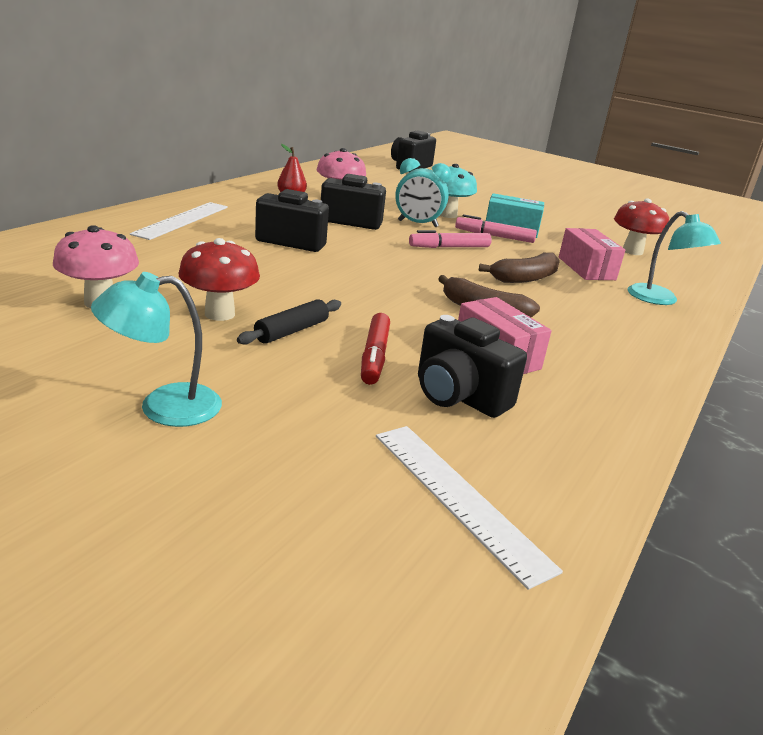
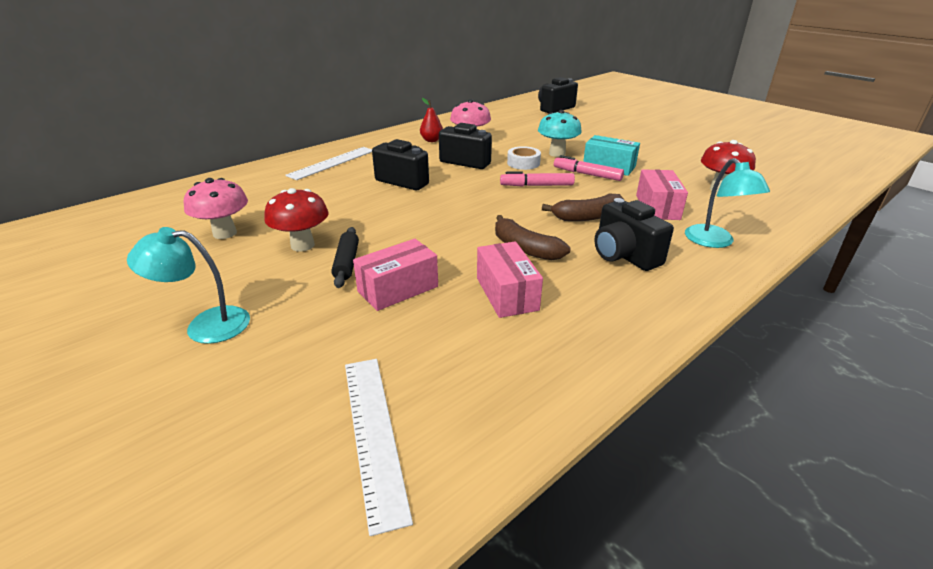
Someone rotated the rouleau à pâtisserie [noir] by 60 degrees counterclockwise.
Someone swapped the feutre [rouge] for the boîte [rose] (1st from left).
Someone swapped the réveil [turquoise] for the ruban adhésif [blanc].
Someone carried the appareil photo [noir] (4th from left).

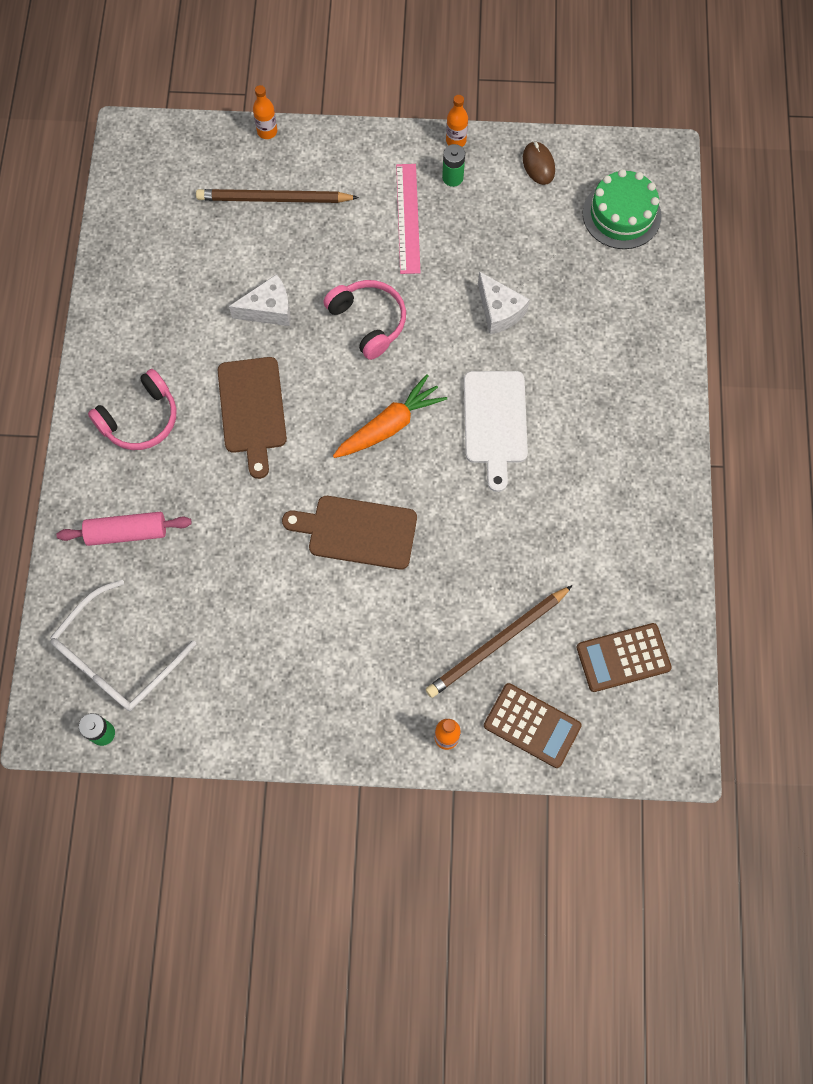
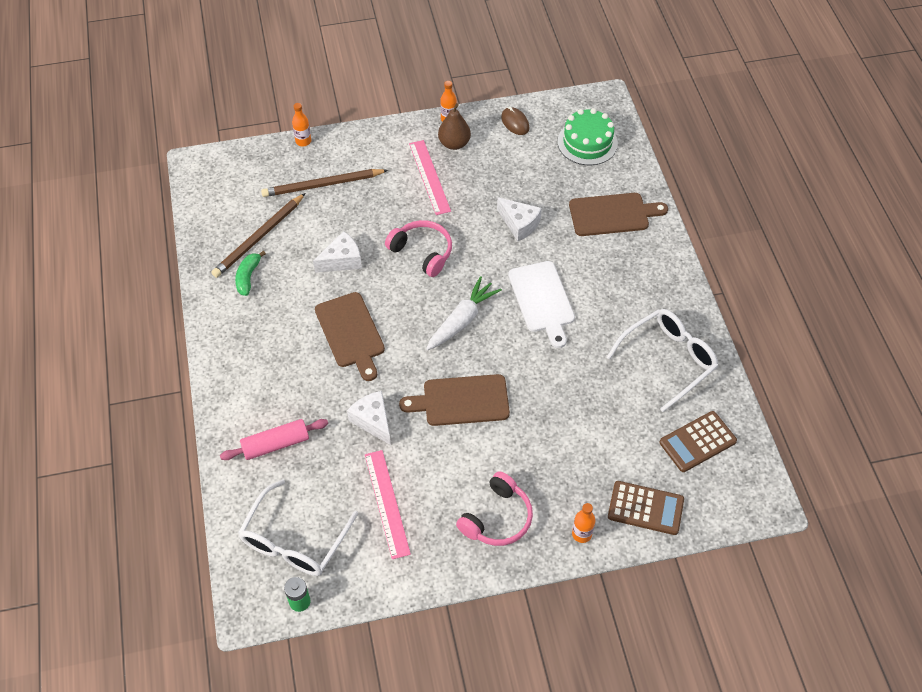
Someone carried the crayon [marron] (2nd from left in the first image).
Someone put down the banane [vert].
Someone put down the fromage [blanc] (2nd from left).
Someone put down the règle [rose] (1st from left).
Someone repainted the carotte [orange], which became the carotte [blanc].
Someone swapped the pile [vert] (2nd from left) for the poire [marron].
Someone carried the casque audio [rose] (1st from left in the first image).
Someone put down the planche à découper [marron] (3rd from left).
Someone put down the lunettes [blanc] (2nd from left).

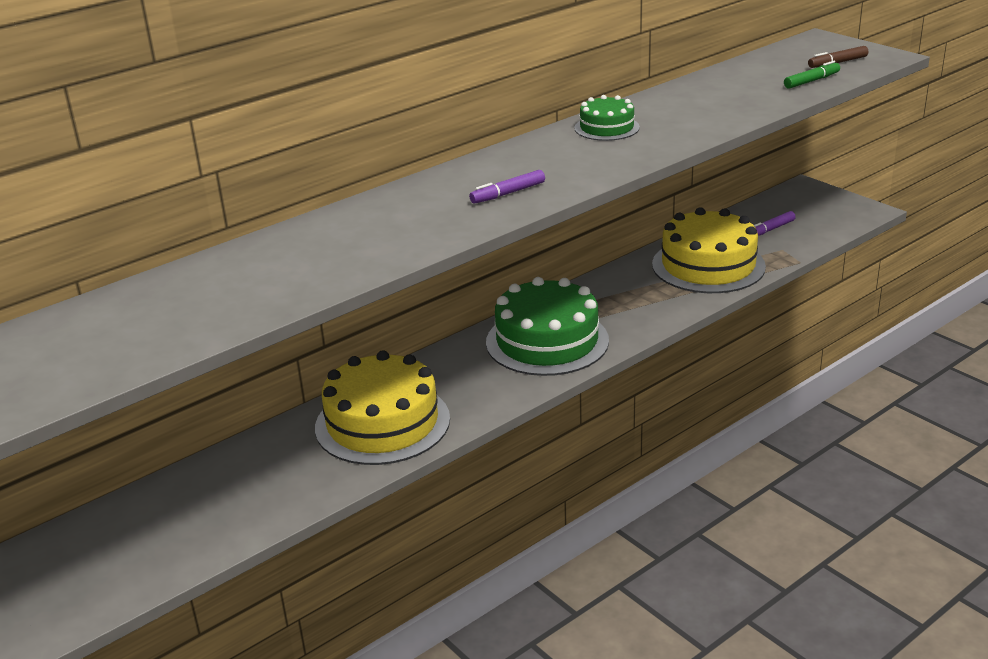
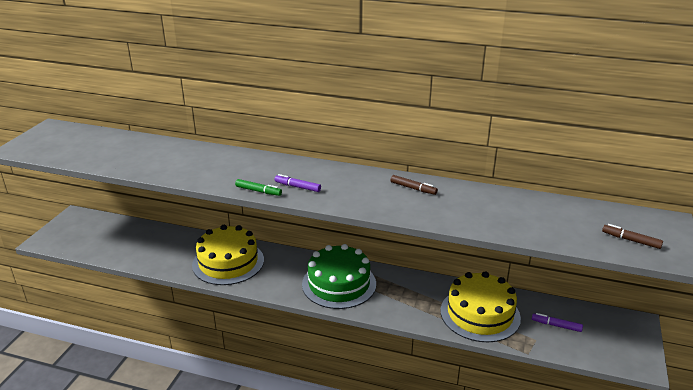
Someone carried the feutre [vert].
Someone swapped the gâteau [vert] (2nd from left) for the feutre [marron] (1st from left).

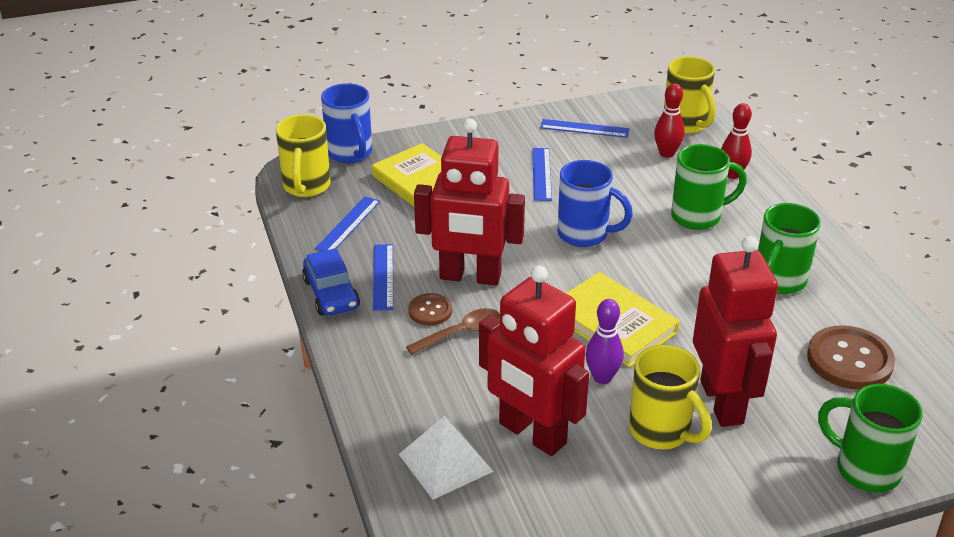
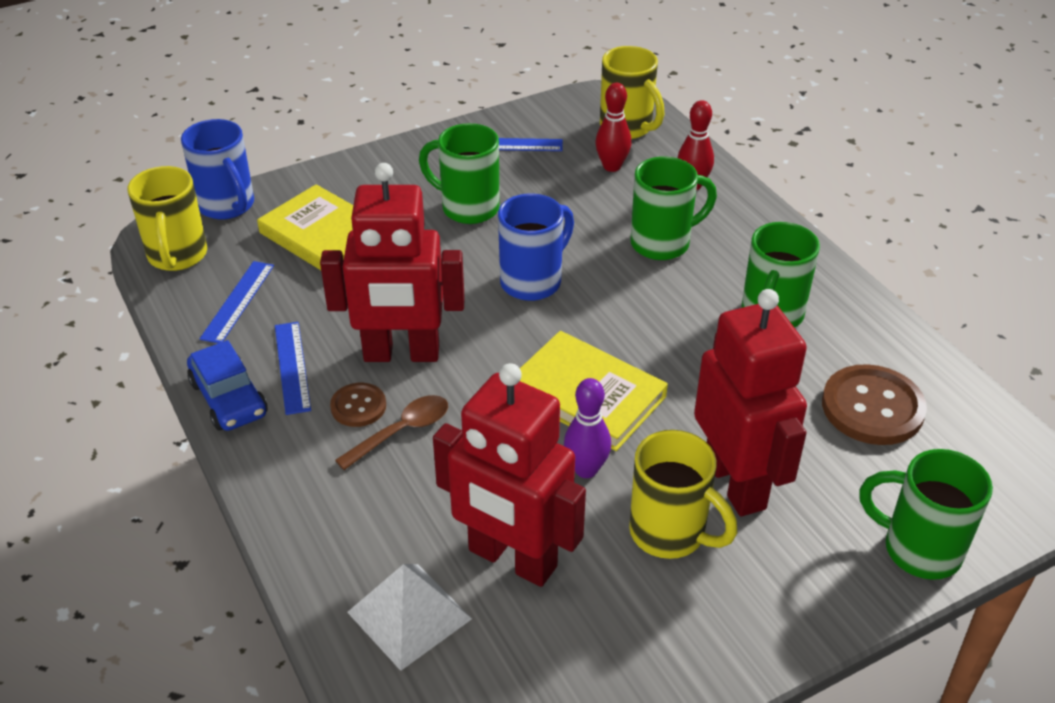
Someone swapped the règle [bleu] (3rd from left) for the tasse [vert] (1st from left).
Someone rotated the tasse [bleu] (2nd from left) by 60 degrees counterclockwise.

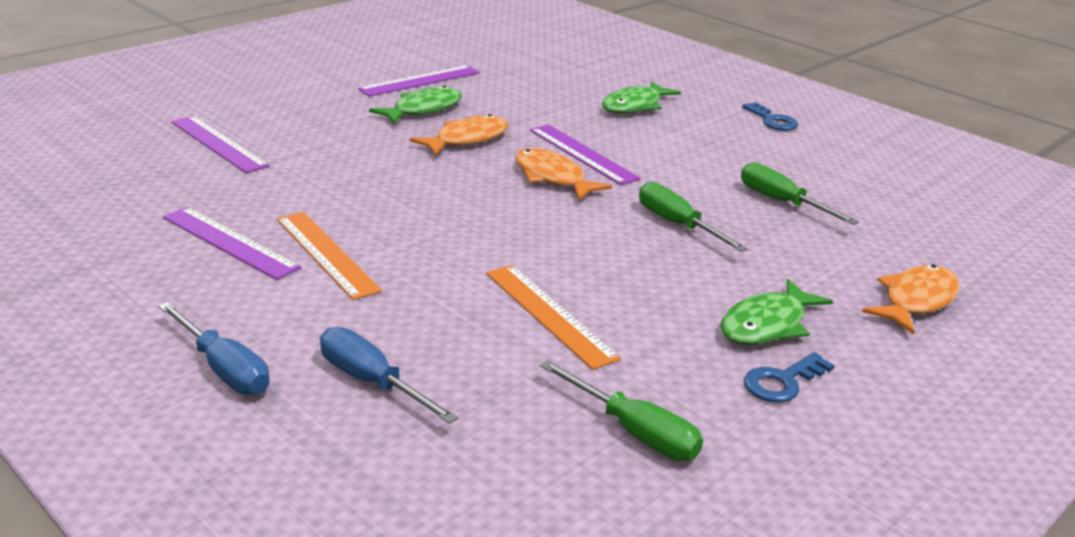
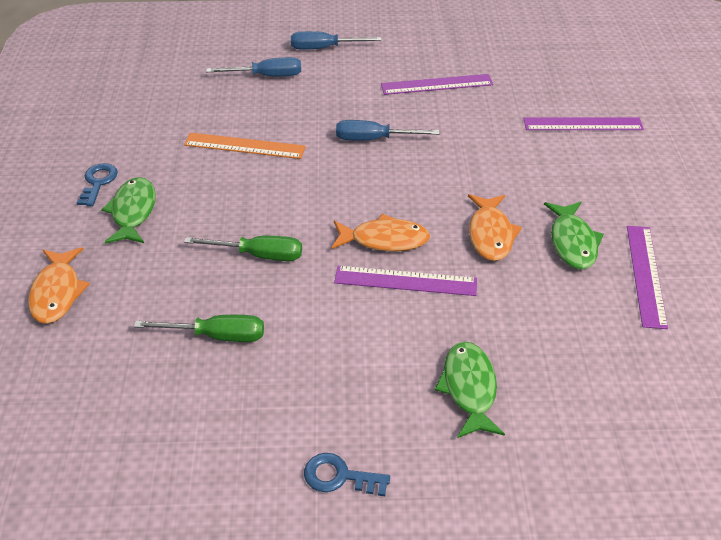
Someone put down the tournevis [bleu] (3rd from left).
Someone took away the règle [orange] (1st from left).
Someone took away the tournevis [vert] (1st from left).

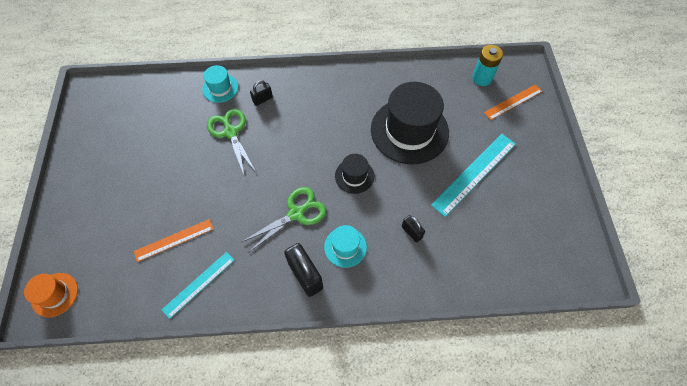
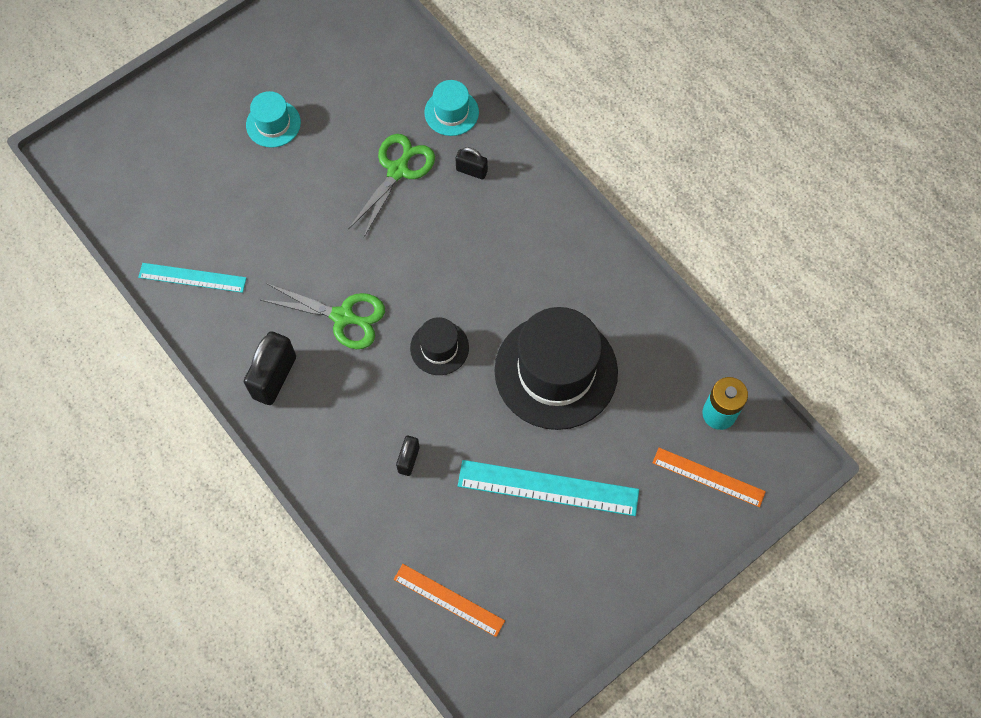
Someone carried the chapeau [turquoise] (2nd from left in the first image).
Someone carried the règle [orange] (1st from left).
Someone took away the chapeau [orange].

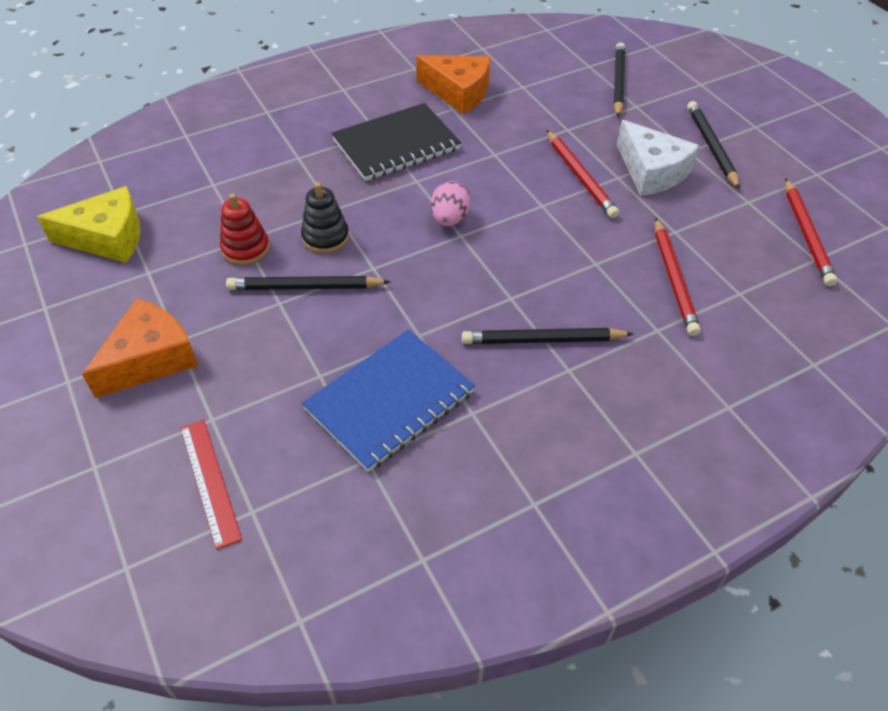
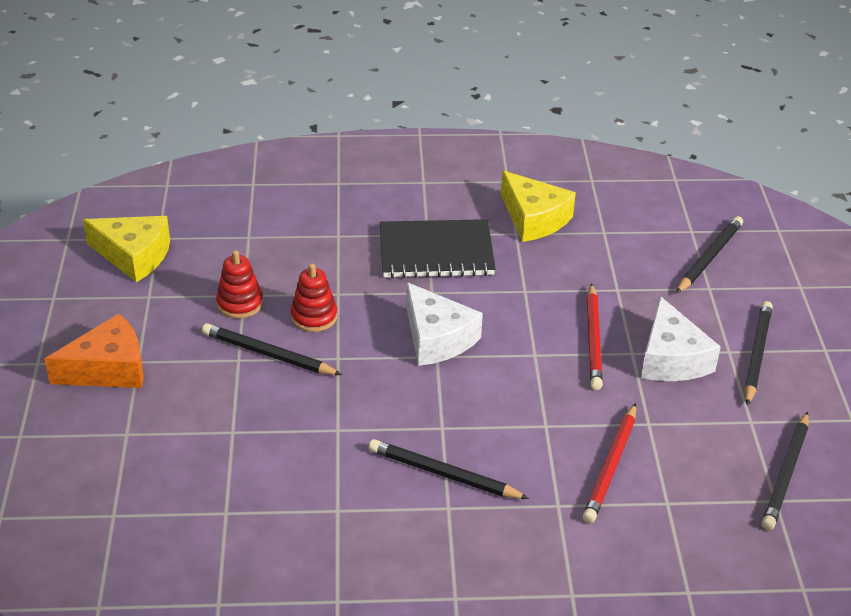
Someone repainted the jouet à empiler [noir], which became the jouet à empiler [rouge] (2nd from left).
Someone swapped the œuf [rose] for the fromage [blanc] (1st from left).
Someone repainted the fromage [orange] (2nd from left), which became the fromage [jaune] (2nd from left).
Someone repainted the crayon [rouge] (3rd from left), which became the crayon [noir] (5th from left).
Someone took away the règle [rouge].
Someone took away the carnet [bleu].

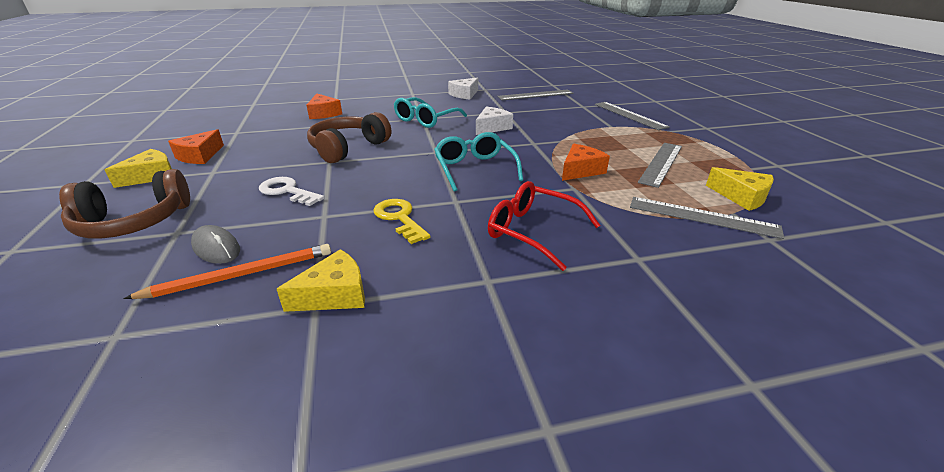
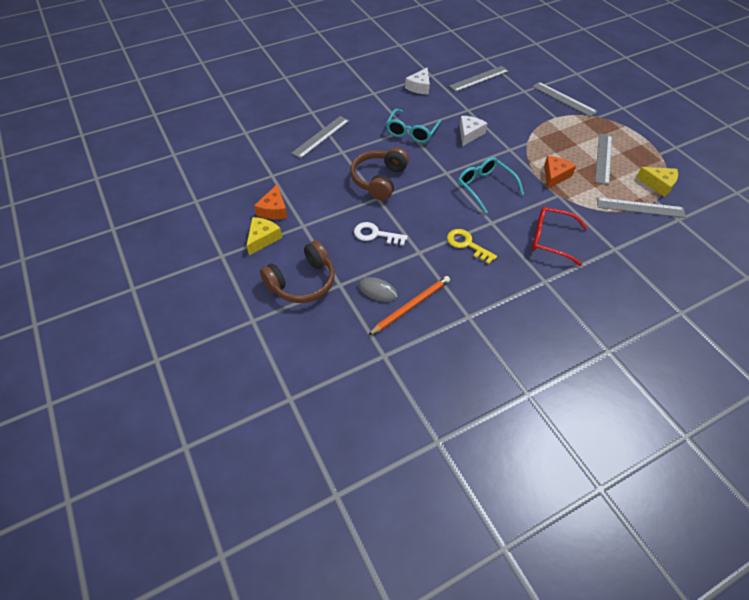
Someone swapped the fromage [orange] (2nd from left) for the règle [gris] (1st from left).
Someone took away the fromage [jaune] (2nd from left).

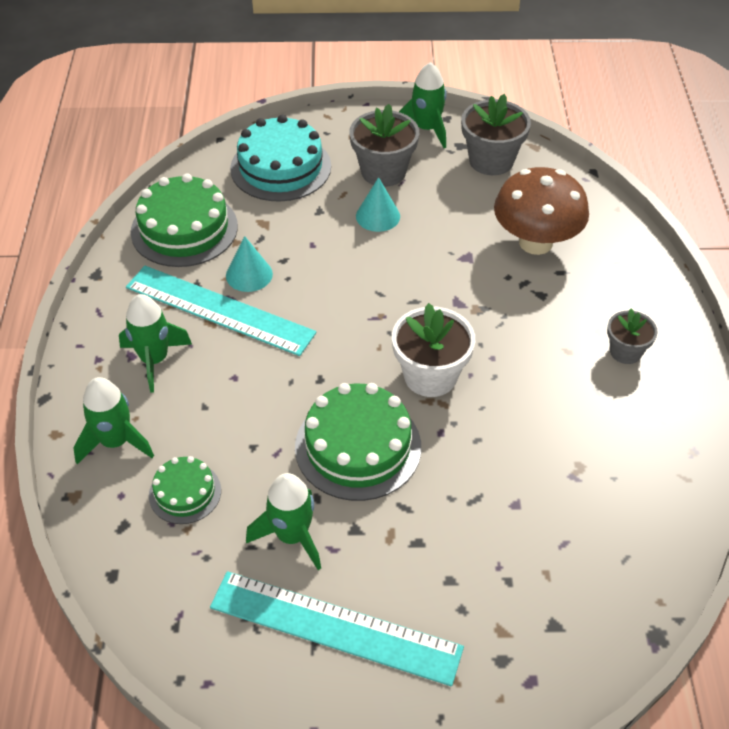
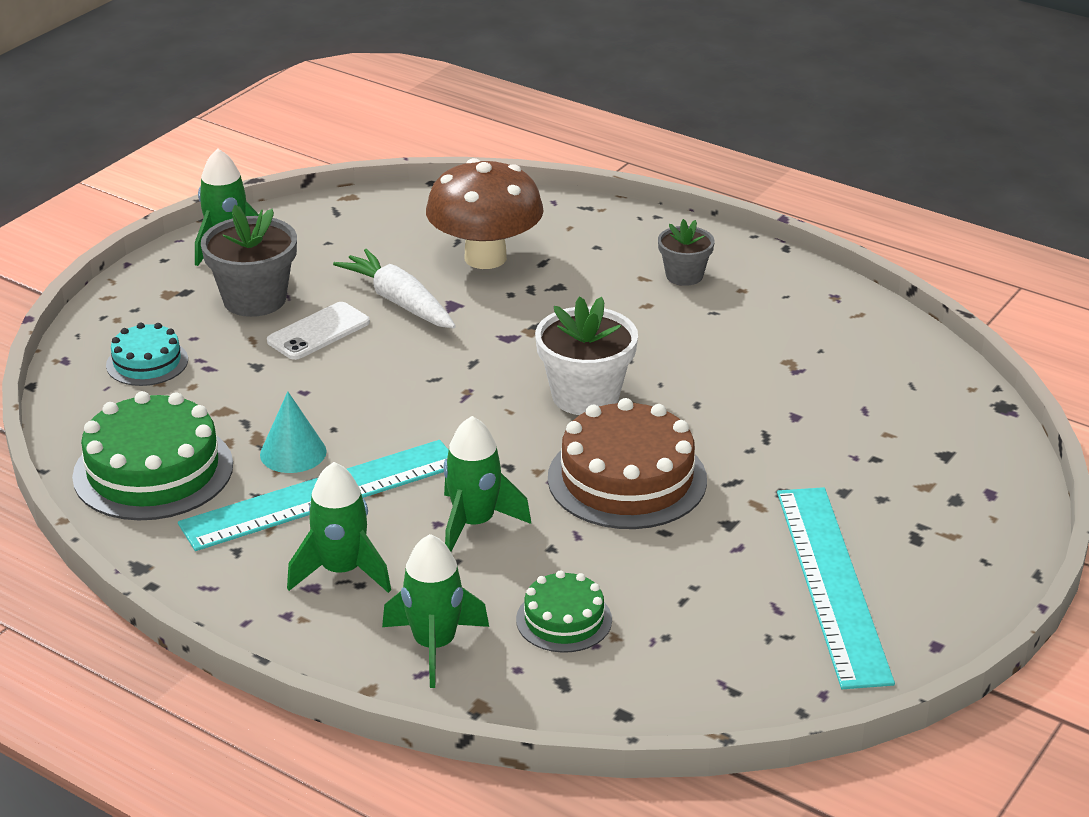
Someone scaled the gâteau [turquoise] by 0.55.
Someone swapped the cône [turquoise] (2nd from left) for the téléphone [blanc].
Someone put down the carotte [blanc].
Someone carried the fusée [vert] (3rd from left in the first image).
Someone repainted the gâteau [vert] (3rd from left), which became the gâteau [marron].
Someone rotated the règle [turquoise] (2nd from left) by 60 degrees counterclockwise.
Someone took away the pot de fleurs [gris] (2nd from left).

